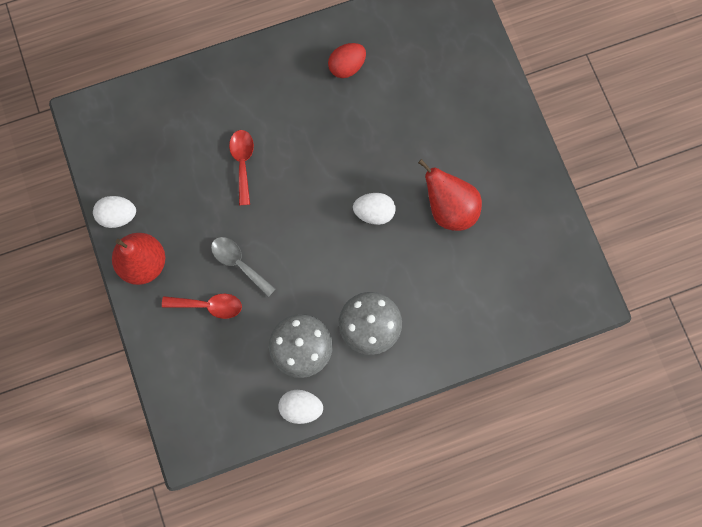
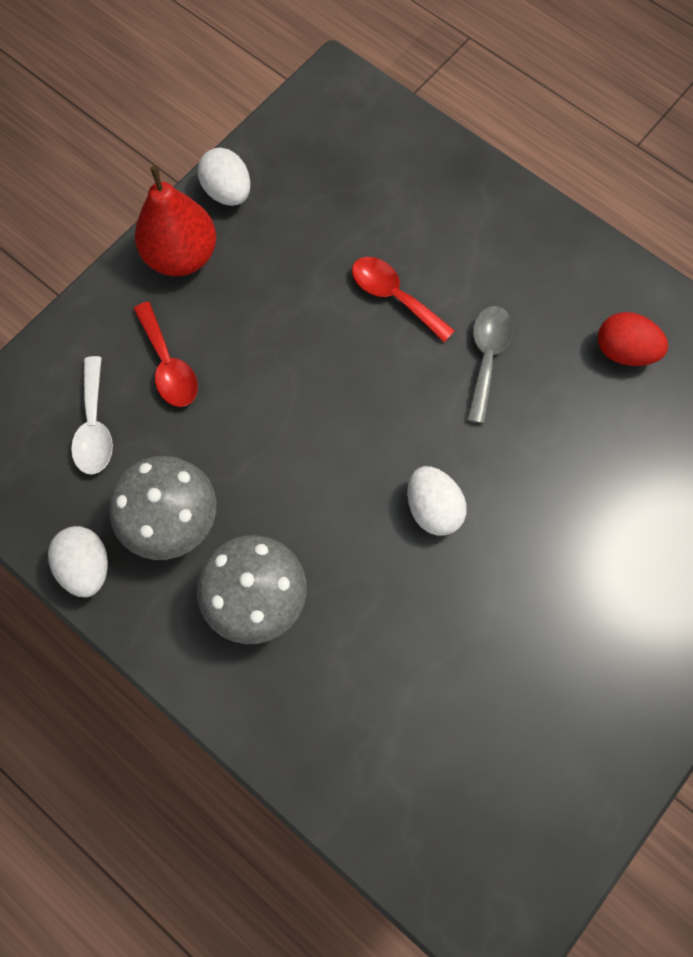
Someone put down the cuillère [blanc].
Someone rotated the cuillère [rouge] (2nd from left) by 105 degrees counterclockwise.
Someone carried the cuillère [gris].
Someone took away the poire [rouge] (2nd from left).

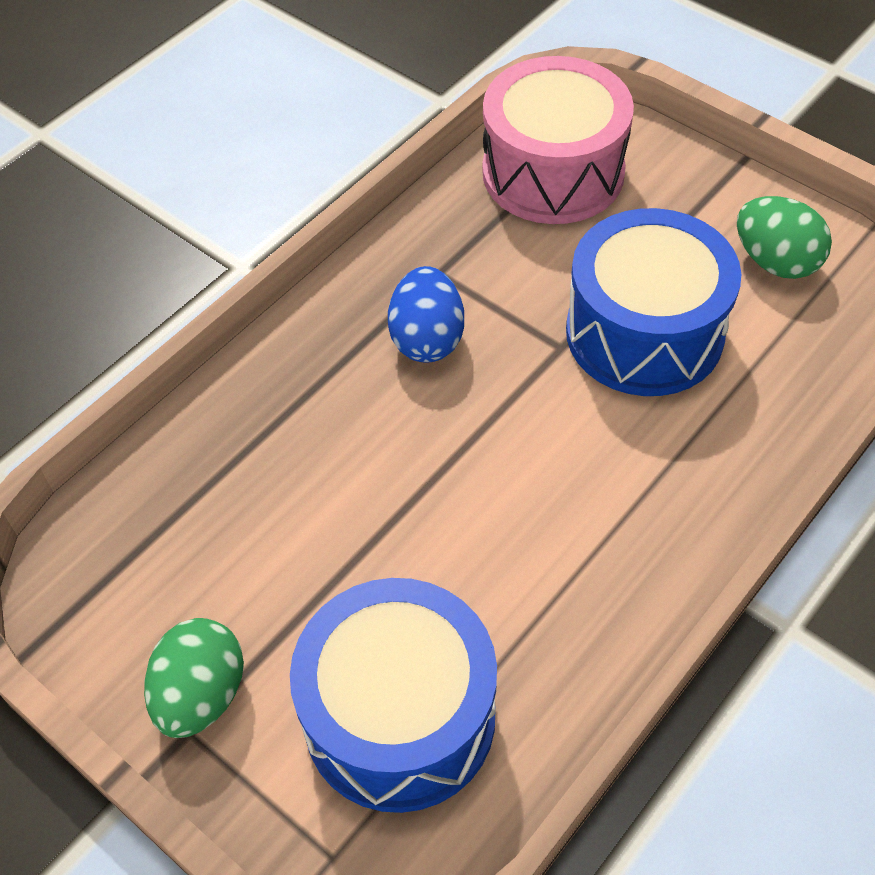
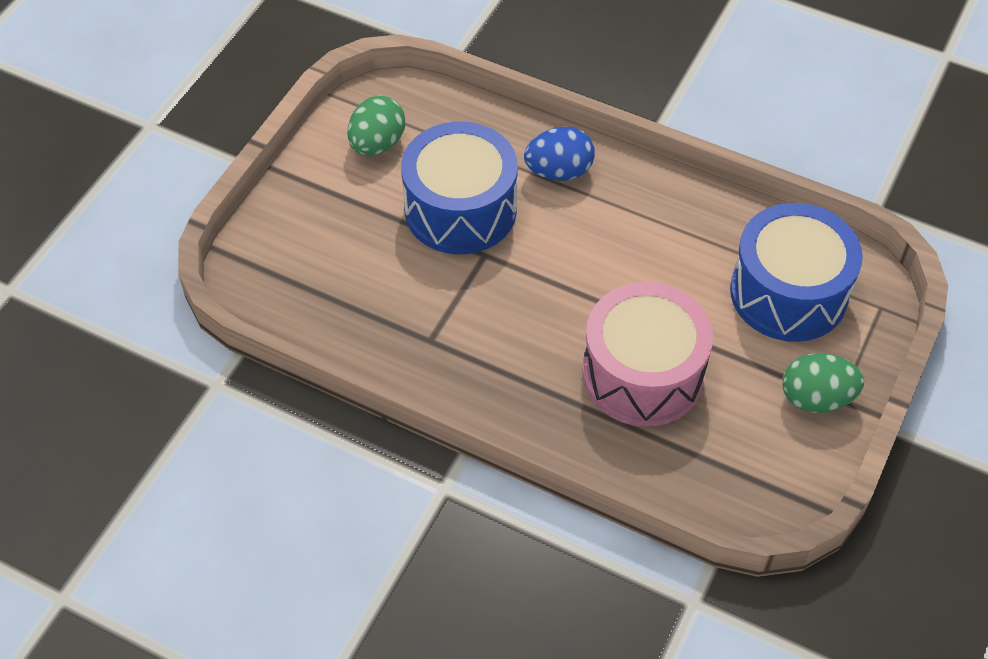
Someone carried the œuf [bleu].
Someone carried the tambour [rose].

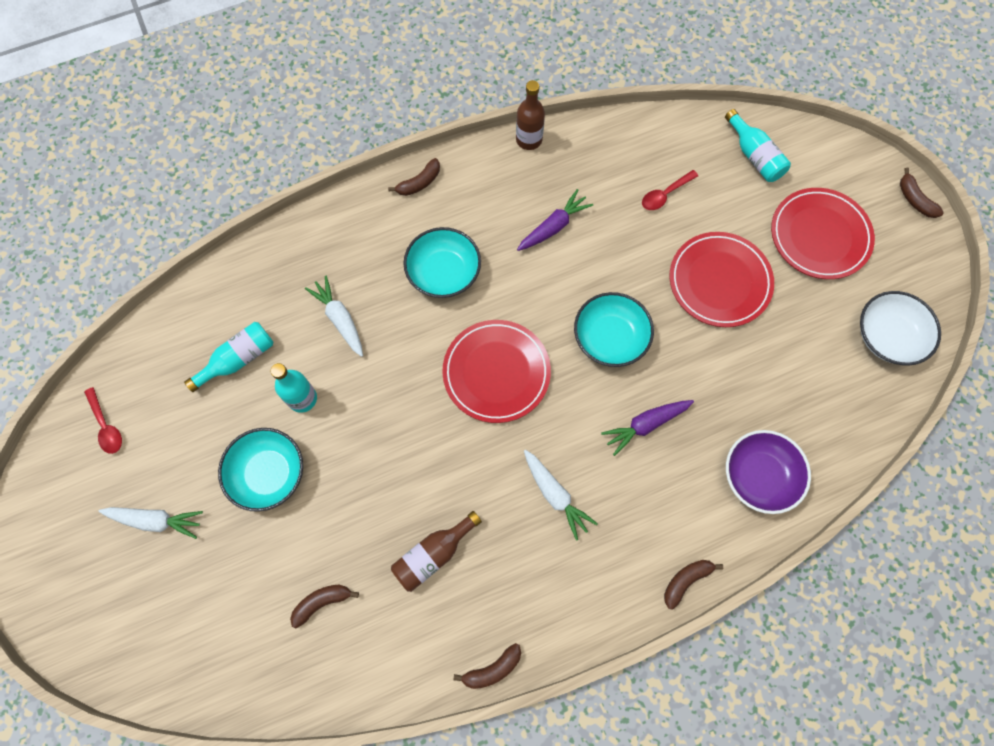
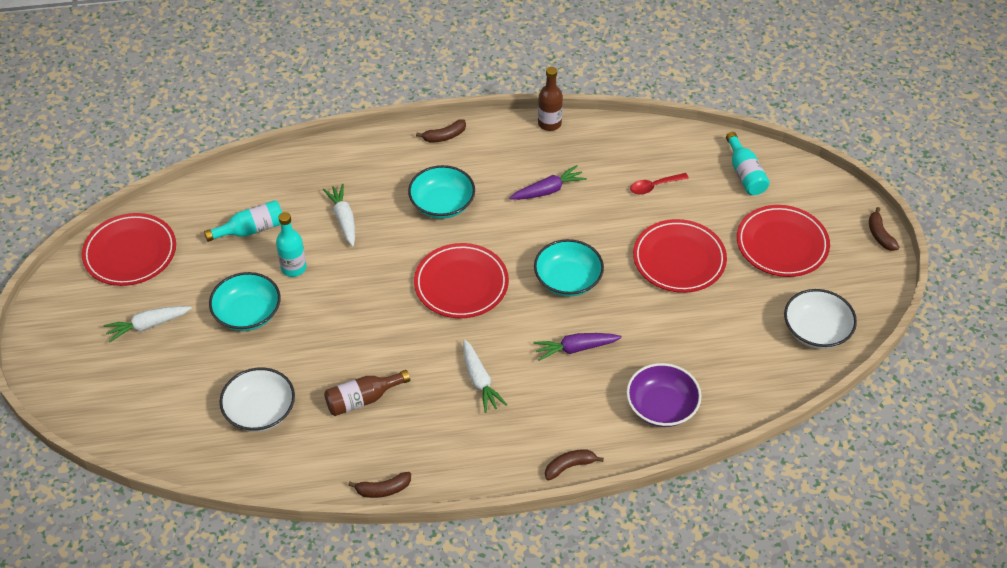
Someone swapped the cuillère [rouge] (1st from left) for the assiette [rouge] (1st from left).
Someone rotated the carotte [blanc] (1st from left) by 135 degrees clockwise.
Someone swapped the banane [marron] (1st from left) for the bol [blanc] (1st from left).

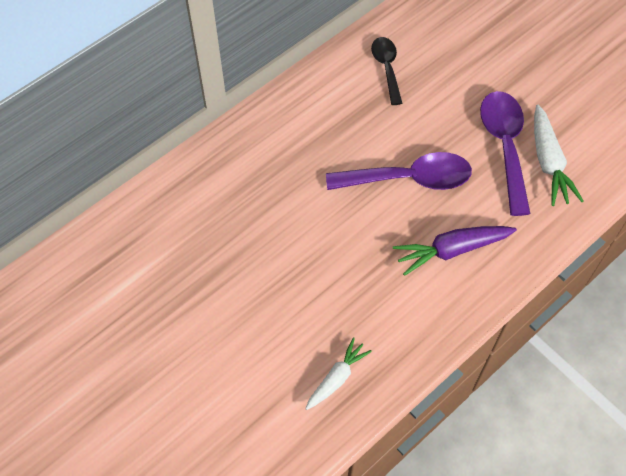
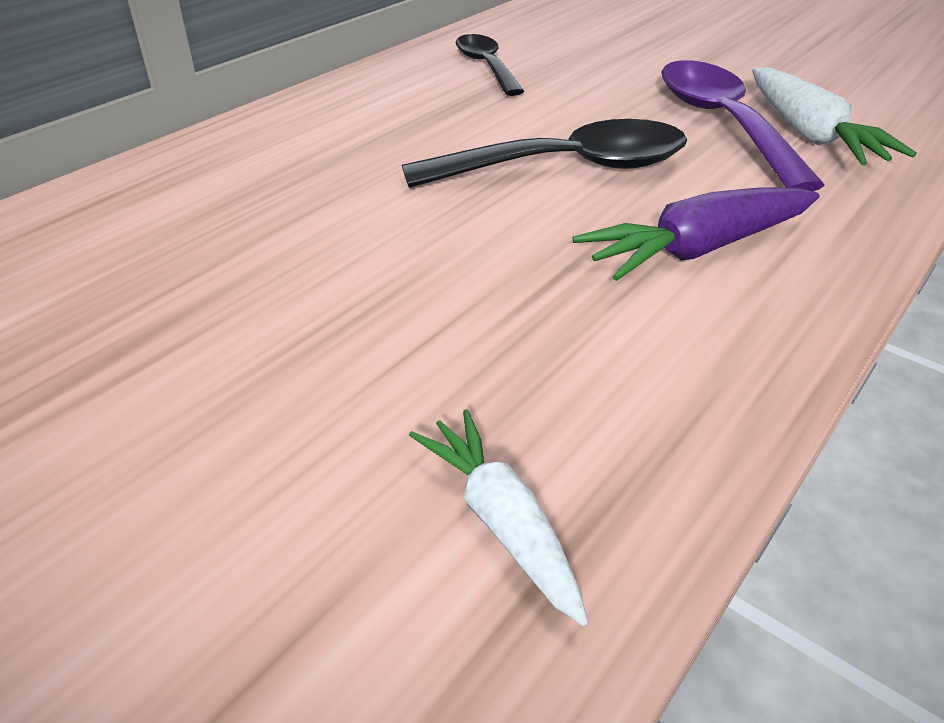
Someone repainted the cuillère [violet] (1st from left), which became the cuillère [noir] (2nd from left).
Someone rotated the carotte [blanc] (1st from left) by 60 degrees counterclockwise.

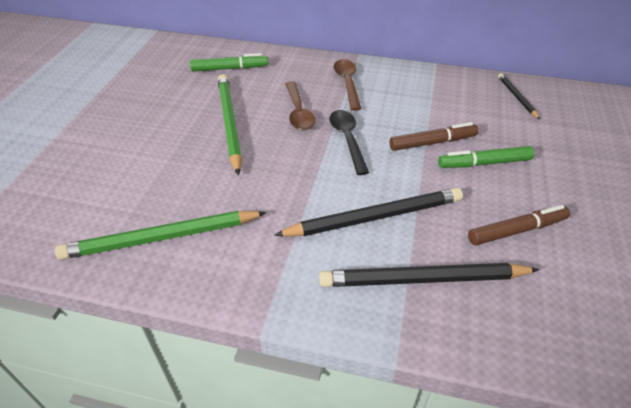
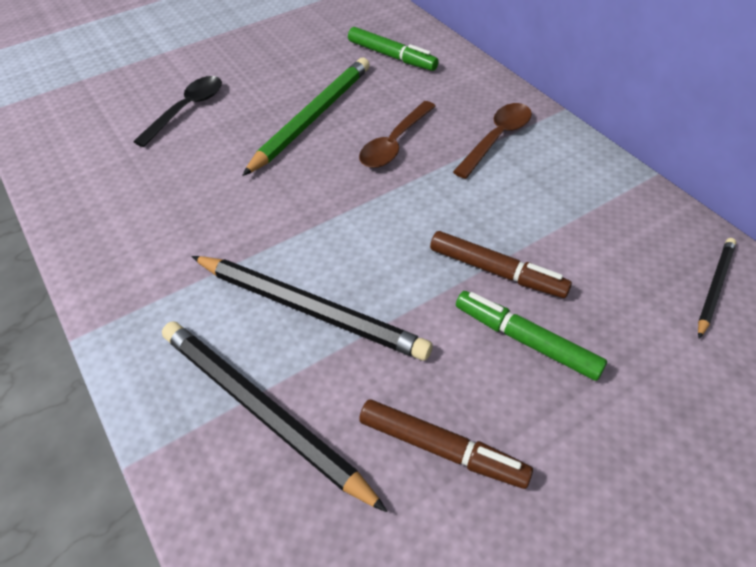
Someone carried the cuillère [noir].
Someone took away the crayon [vert] (1st from left).

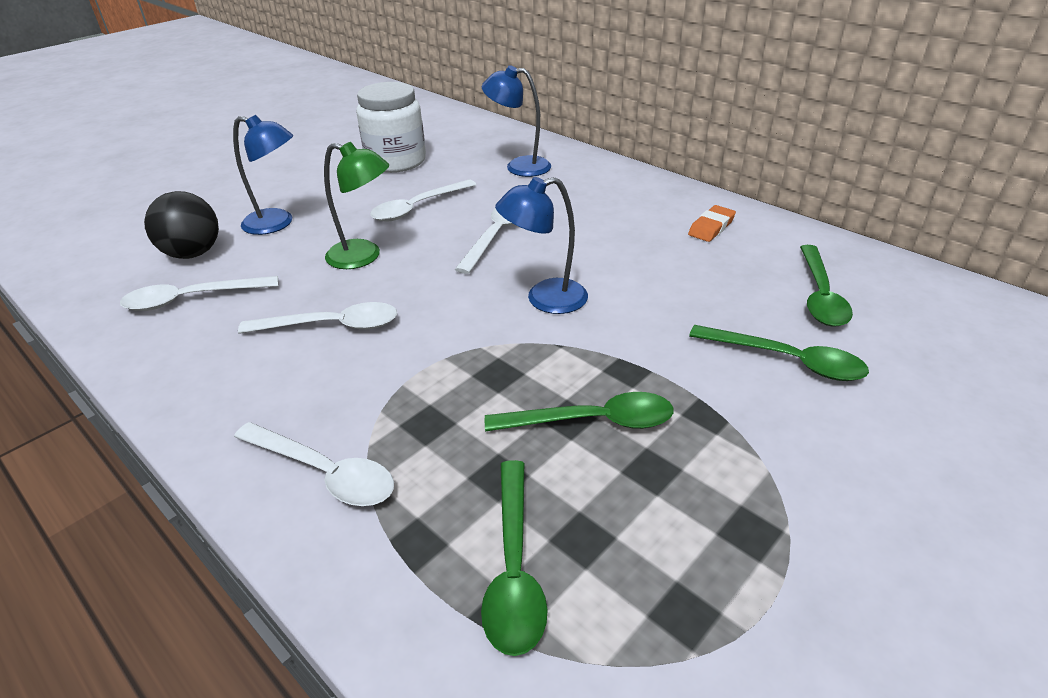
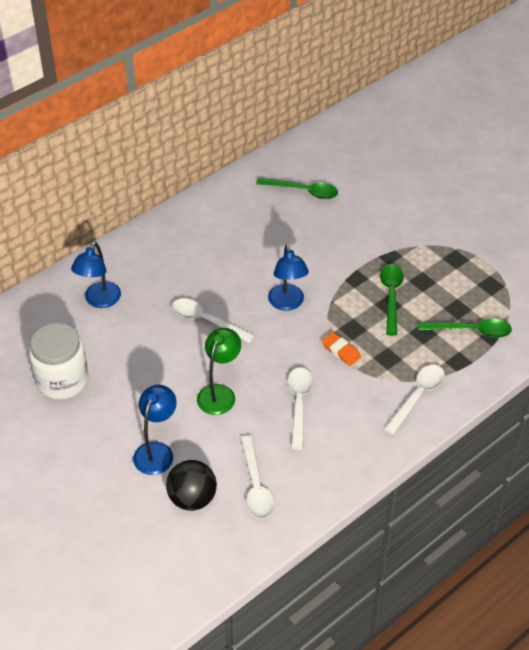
Someone carried the gomme [orange].
Someone took away the cuillère [blanc] (4th from left).
Someone took away the cuillère [vert] (3rd from left).

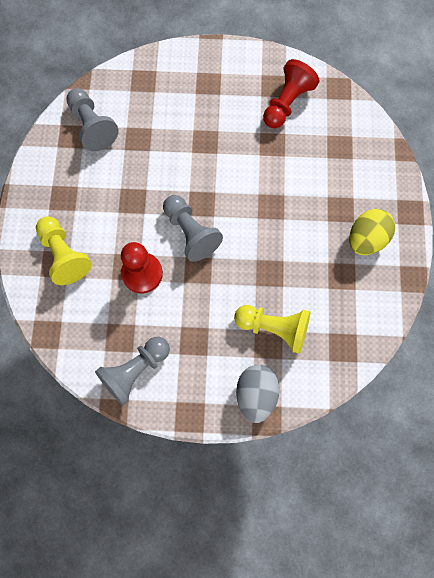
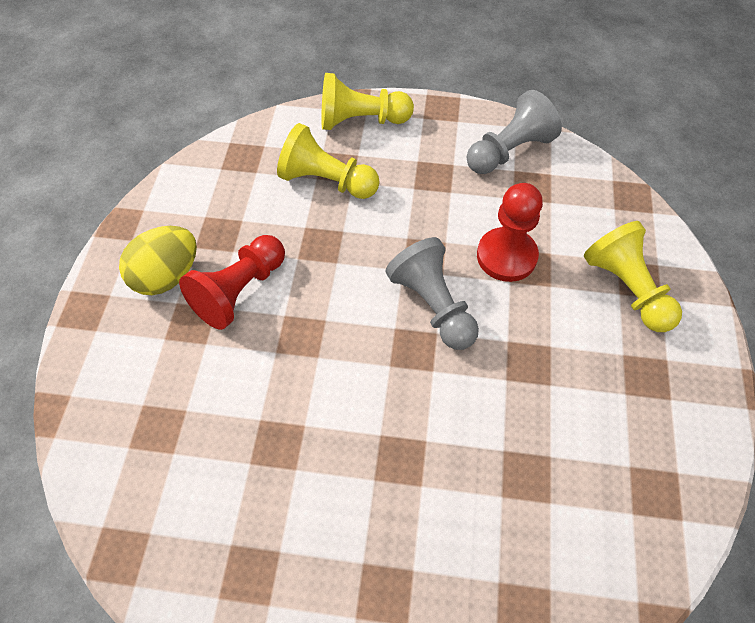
Someone carried the pion [rouge] (2nd from left in the first image).
Someone swapped the œuf [gris] for the pion [jaune] (2nd from left).
Someone took away the pion [gris] (1st from left).

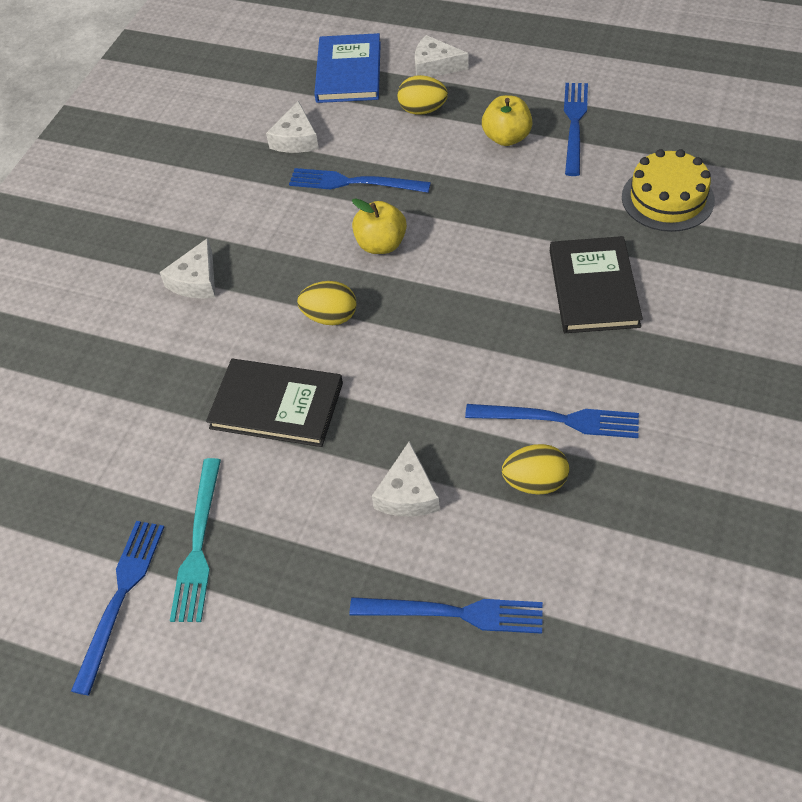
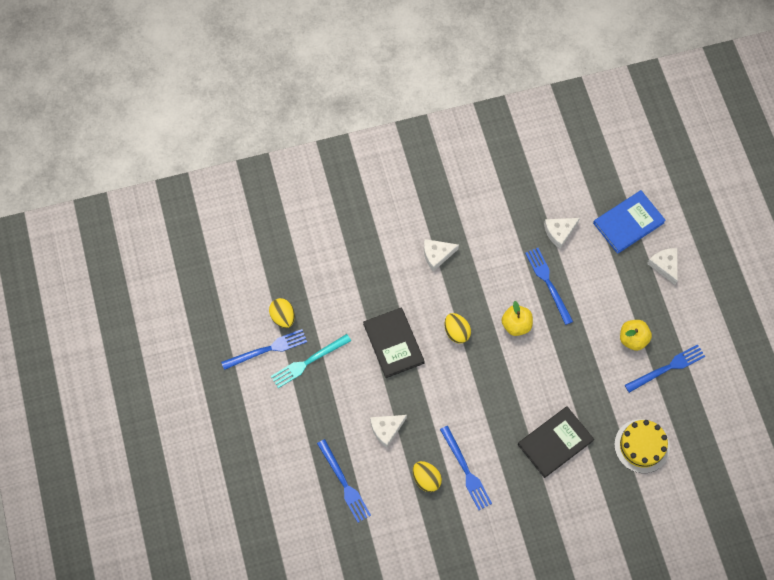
Someone carried the œuf [jaune] (2nd from left in the first image).

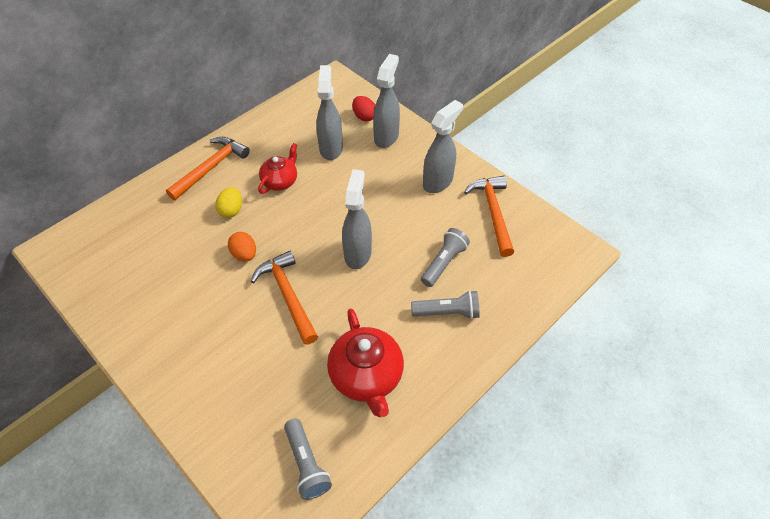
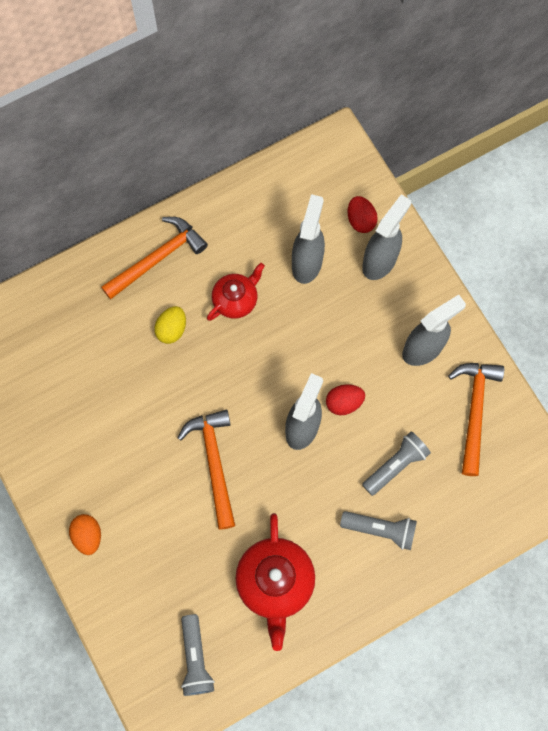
Someone carried the œuf [orange].
Someone put down the œuf [rouge] (1st from left).

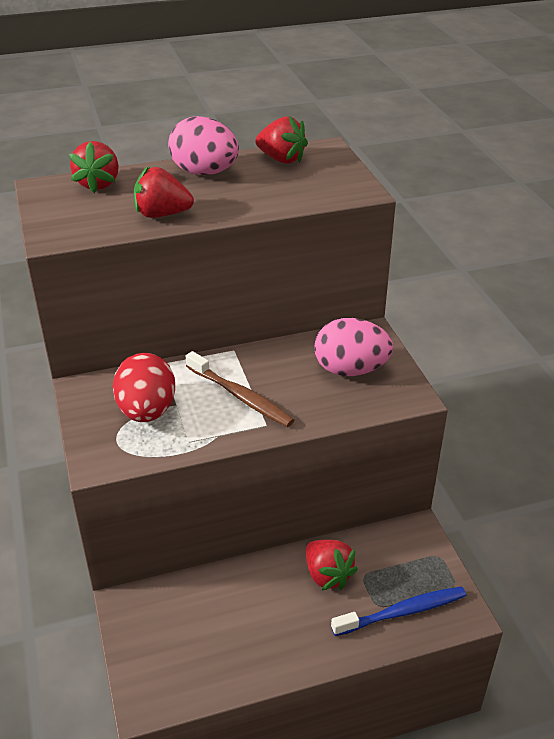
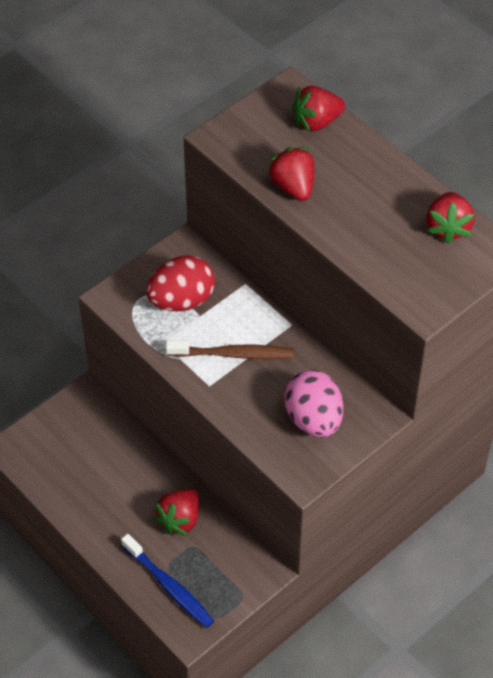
Someone rotated the brosse à dents [marron] by 105 degrees counterclockwise.
Someone took away the œuf [rose] (1st from left).

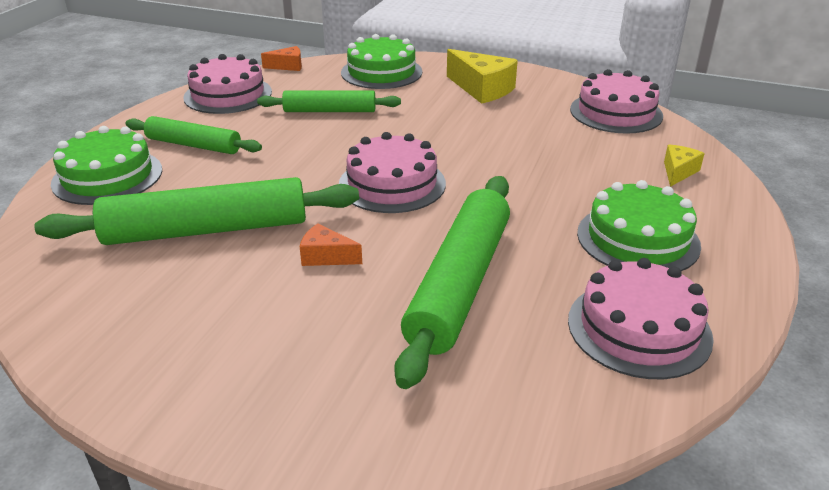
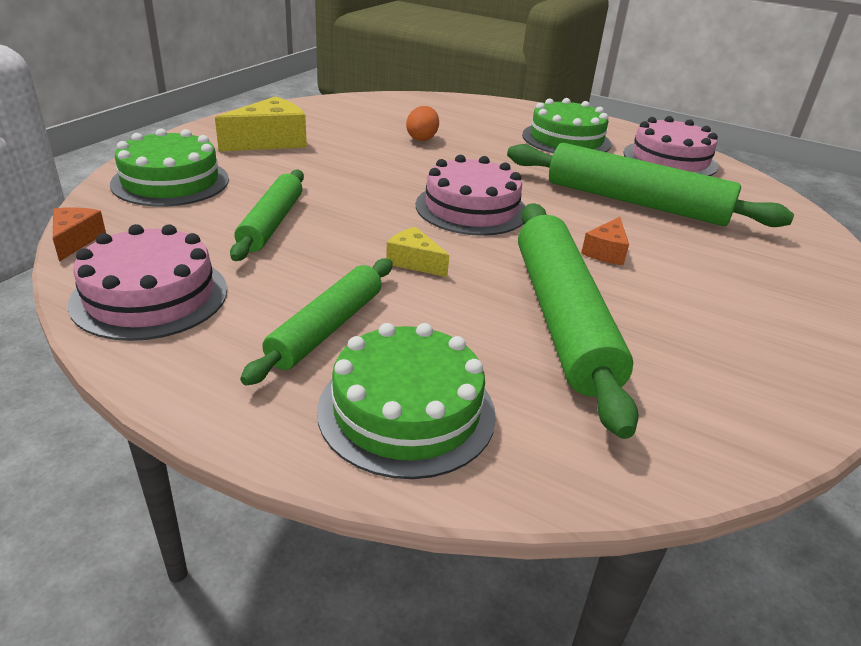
Someone carried the fromage [jaune] (2nd from left).
Someone put down the œuf [orange].
Someone took away the gâteau [rose] (3rd from left).

